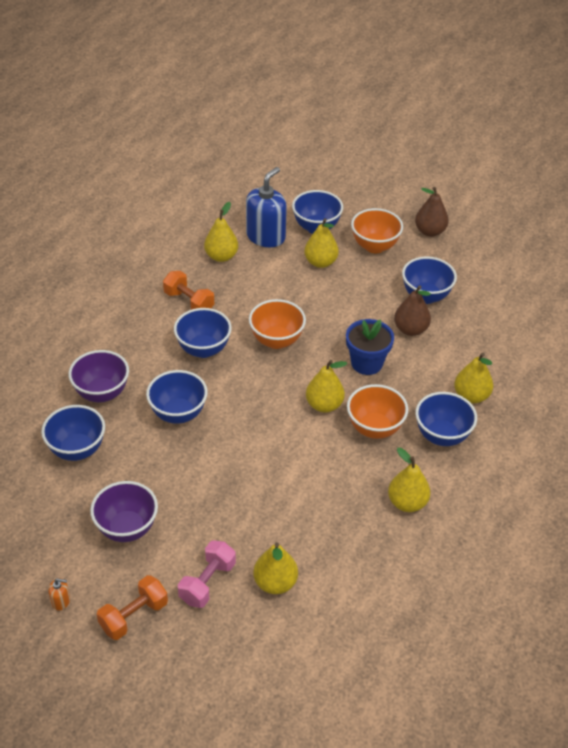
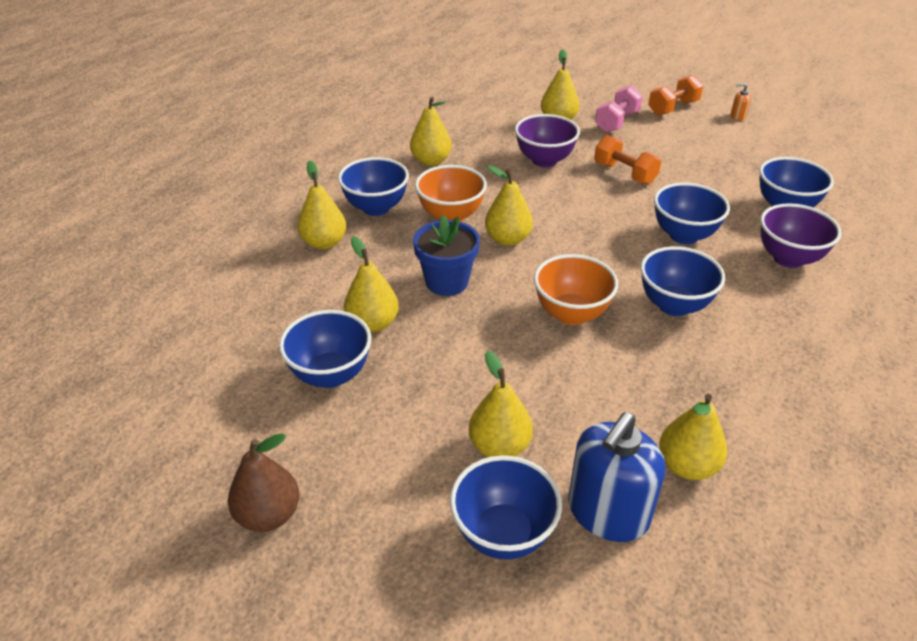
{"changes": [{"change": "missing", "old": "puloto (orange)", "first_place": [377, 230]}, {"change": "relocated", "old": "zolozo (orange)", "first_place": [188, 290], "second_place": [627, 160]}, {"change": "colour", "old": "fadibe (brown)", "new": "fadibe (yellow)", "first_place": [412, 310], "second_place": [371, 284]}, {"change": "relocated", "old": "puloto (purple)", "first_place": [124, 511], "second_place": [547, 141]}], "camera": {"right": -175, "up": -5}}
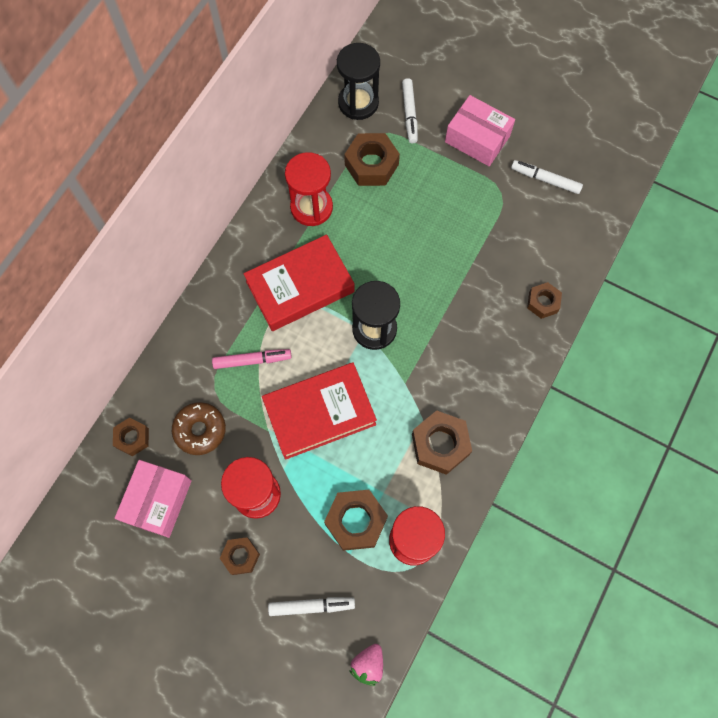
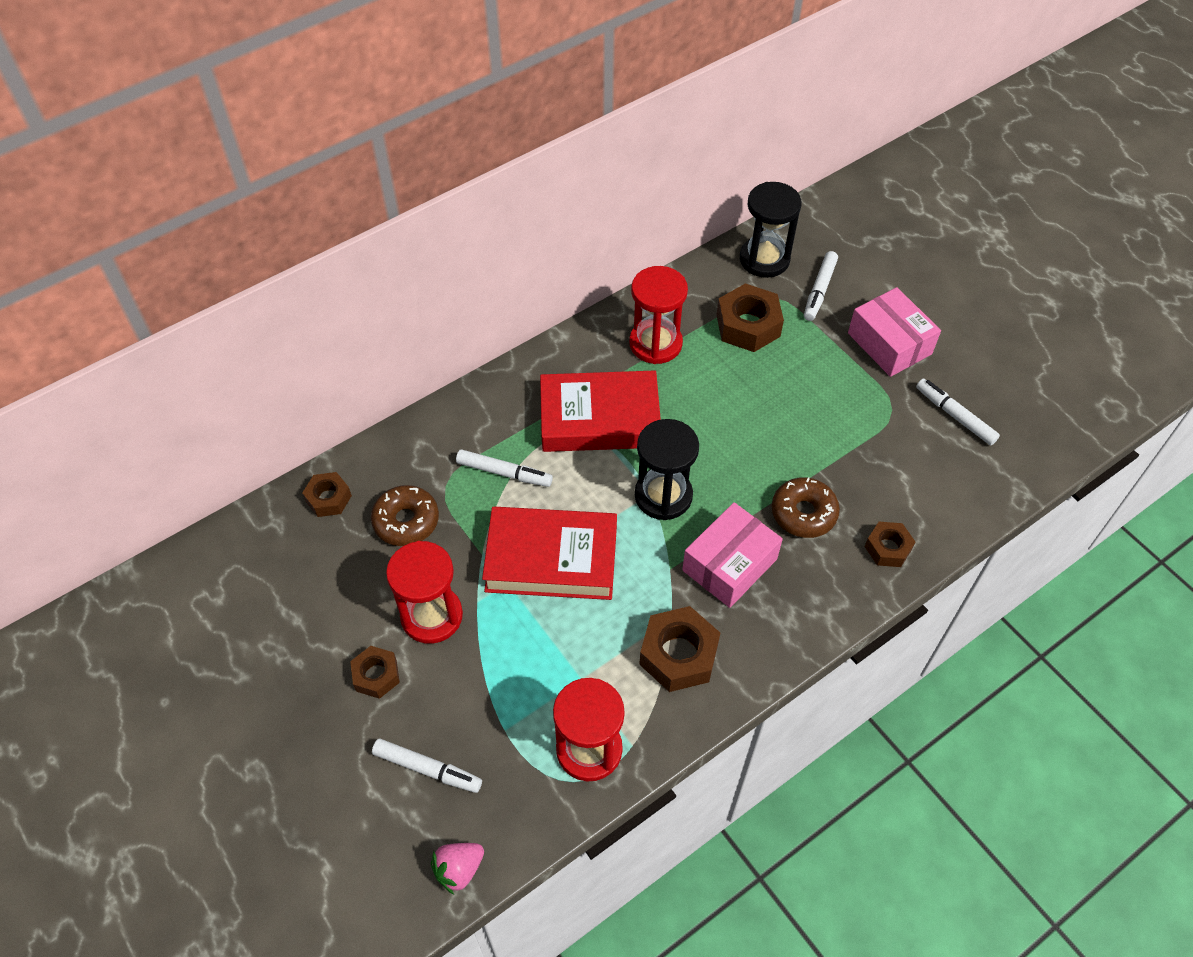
{"changes": [{"change": "colour", "old": "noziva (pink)", "new": "noziva (white)", "first_place": [252, 359], "second_place": [504, 468]}, {"change": "relocated", "old": "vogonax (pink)", "first_place": [153, 499], "second_place": [732, 555]}, {"change": "missing", "old": "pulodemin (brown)", "first_place": [356, 520]}, {"change": "appeared", "new": "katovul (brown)", "second_place": [806, 507]}], "camera": {"right": 25, "up": -15}}
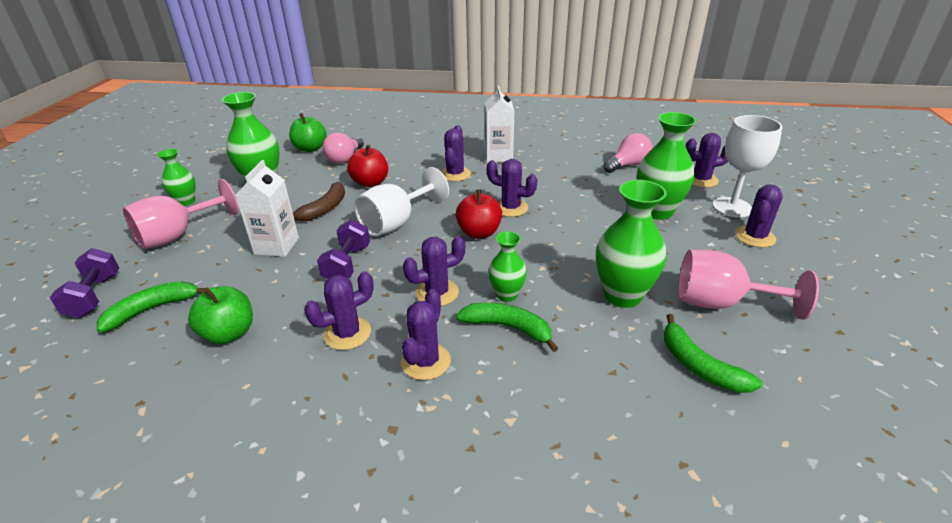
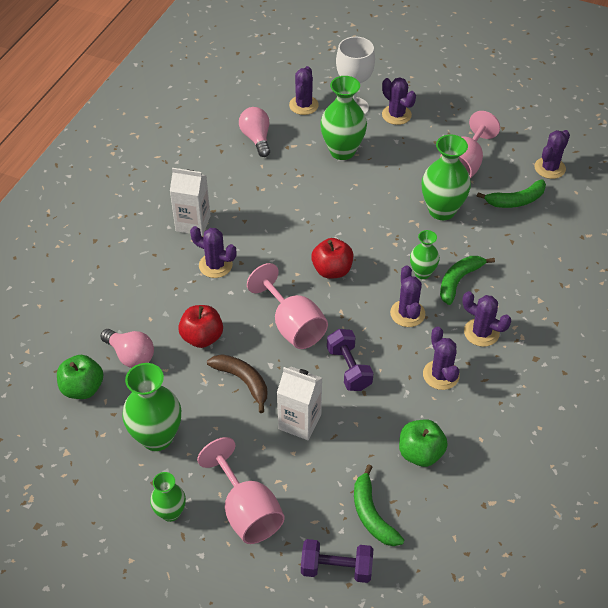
{"changes": [{"change": "relocated", "old": "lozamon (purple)", "first_place": [511, 188], "second_place": [552, 154]}, {"change": "colour", "old": "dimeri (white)", "new": "dimeri (pink)", "first_place": [401, 201], "second_place": [287, 306]}, {"change": "spun", "old": "zolozo (purple)", "first_place": [343, 249], "second_place": [350, 360], "degrees": 45}], "camera": {"right": -75, "up": 15}}
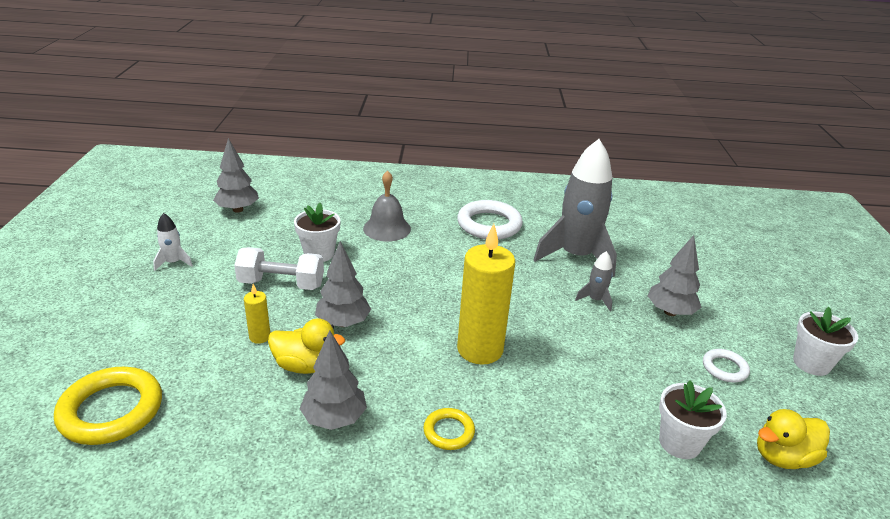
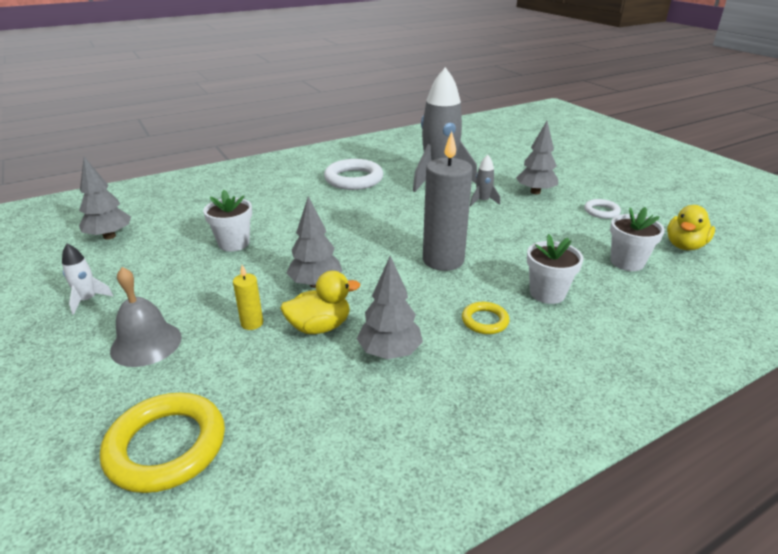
{"changes": [{"change": "relocated", "old": "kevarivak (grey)", "first_place": [387, 206], "second_place": [146, 317]}, {"change": "colour", "old": "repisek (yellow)", "new": "repisek (grey)", "first_place": [486, 294], "second_place": [448, 201]}, {"change": "missing", "old": "zolozo (white)", "first_place": [279, 268]}, {"change": "relocated", "old": "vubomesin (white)", "first_place": [825, 341], "second_place": [555, 269]}], "camera": {"right": -30, "up": 0}}
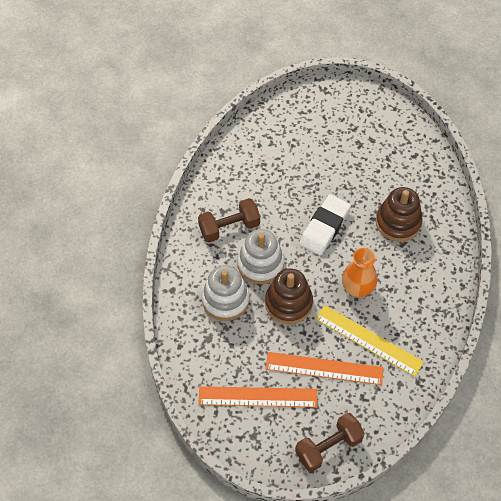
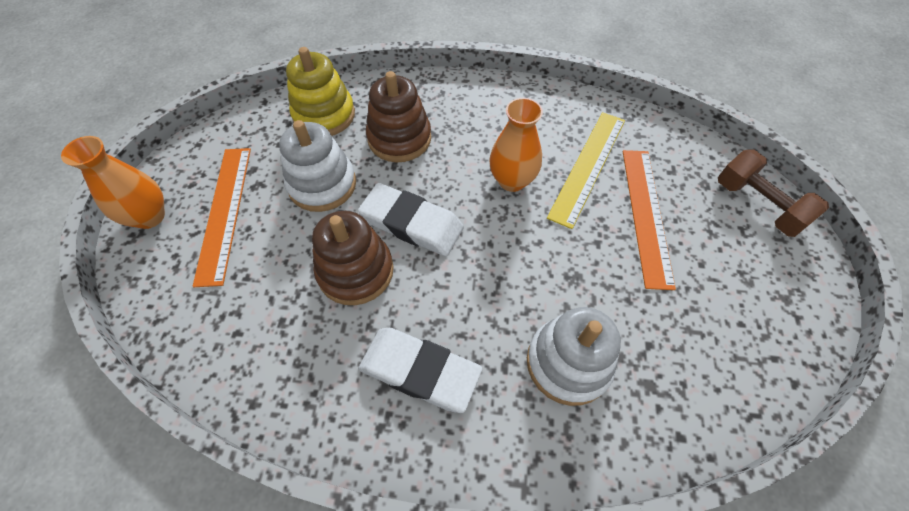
{"changes": [{"change": "exchanged", "old": "zolozo (brown)", "new": "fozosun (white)", "first_place": [229, 220], "second_place": [420, 370]}, {"change": "relocated", "old": "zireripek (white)", "first_place": [260, 256], "second_place": [317, 166]}, {"change": "relocated", "old": "zireripek (brown)", "first_place": [289, 296], "second_place": [353, 258]}, {"change": "relocated", "old": "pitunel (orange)", "first_place": [257, 396], "second_place": [222, 217]}, {"change": "appeared", "new": "zireripek (yellow)", "second_place": [320, 91]}, {"change": "appeared", "new": "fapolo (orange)", "second_place": [113, 182]}], "camera": {"right": -95, "up": 0}}
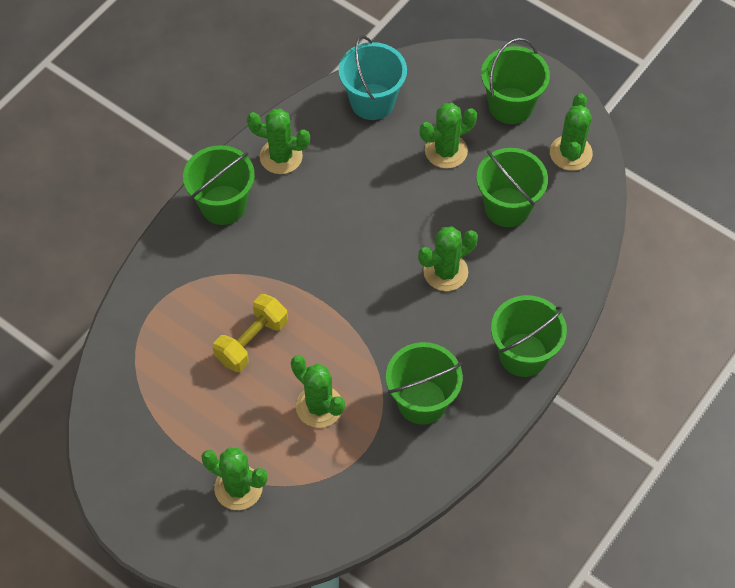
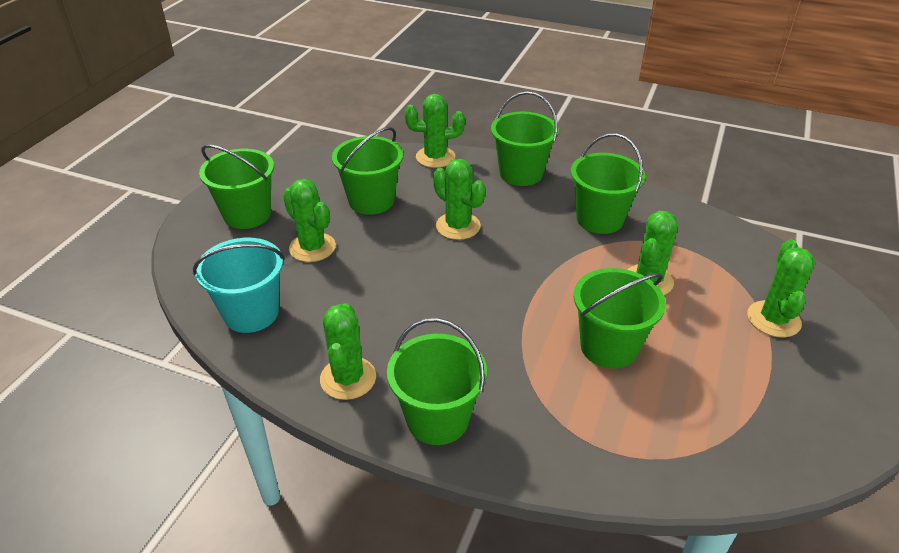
{"changes": [{"change": "relocated", "old": "lozamon (green)", "first_place": [571, 132], "second_place": [435, 131]}, {"change": "exchanged", "old": "zolozo (yellow)", "new": "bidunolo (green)", "first_place": [250, 333], "second_place": [620, 318]}], "camera": {"right": -105, "up": -20}}
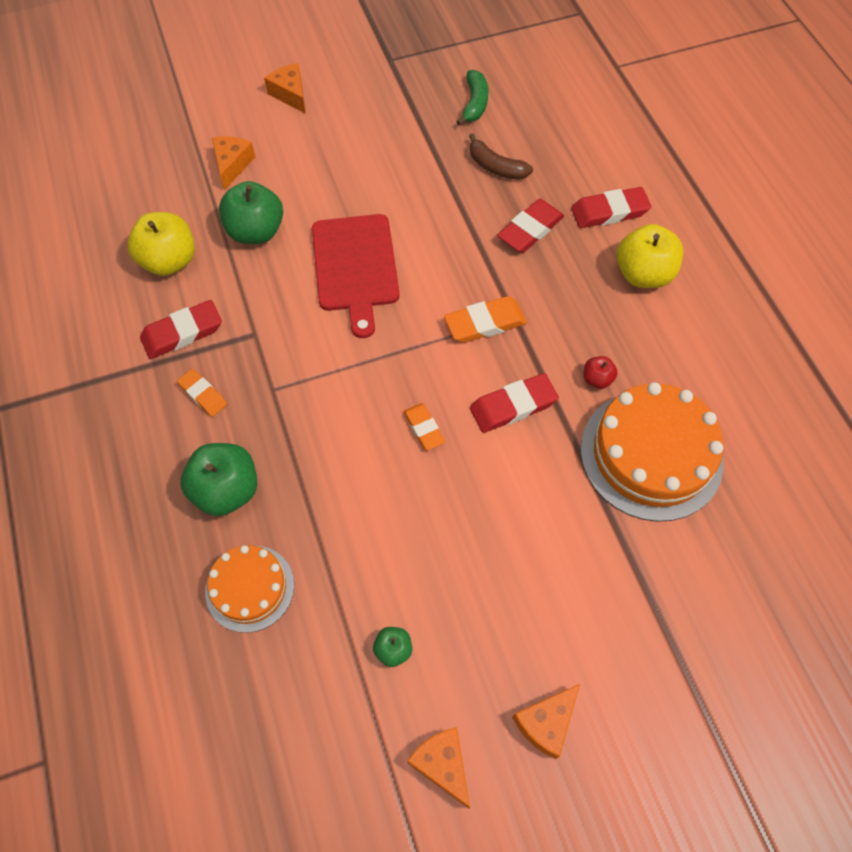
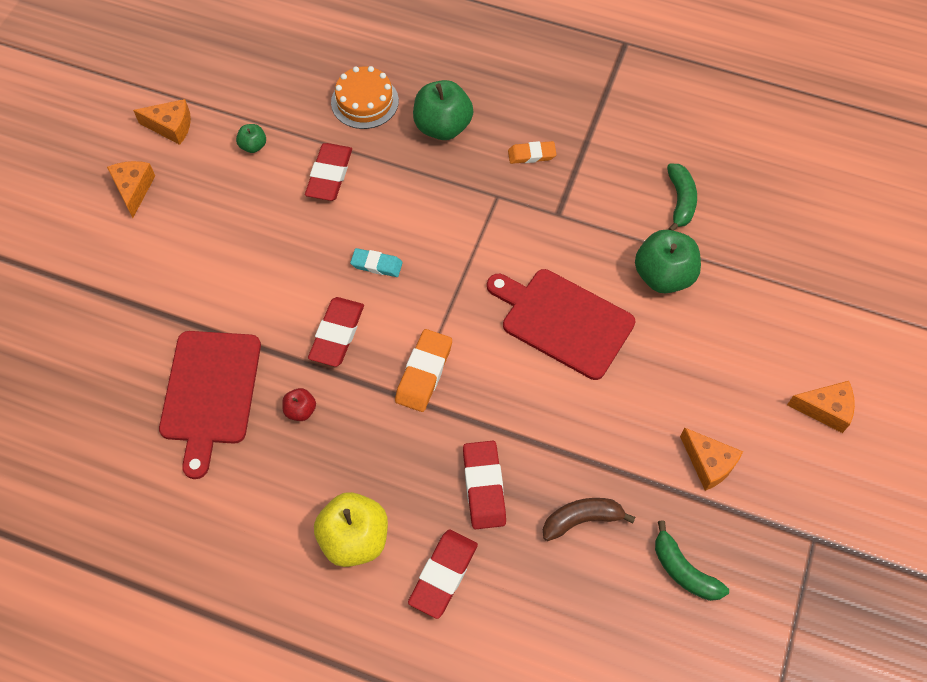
{"changes": [{"change": "relocated", "old": "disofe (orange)", "first_place": [233, 163], "second_place": [711, 459]}, {"change": "exchanged", "old": "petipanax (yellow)", "new": "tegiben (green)", "first_place": [161, 244], "second_place": [682, 197]}, {"change": "relocated", "old": "fozosun (red)", "first_place": [181, 329], "second_place": [328, 172]}, {"change": "exchanged", "old": "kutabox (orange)", "new": "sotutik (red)", "first_place": [652, 452], "second_place": [210, 405]}, {"change": "colour", "old": "fozosun (orange)", "new": "fozosun (turquoise)", "first_place": [424, 426], "second_place": [376, 262]}], "camera": {"right": 130, "up": 0}}
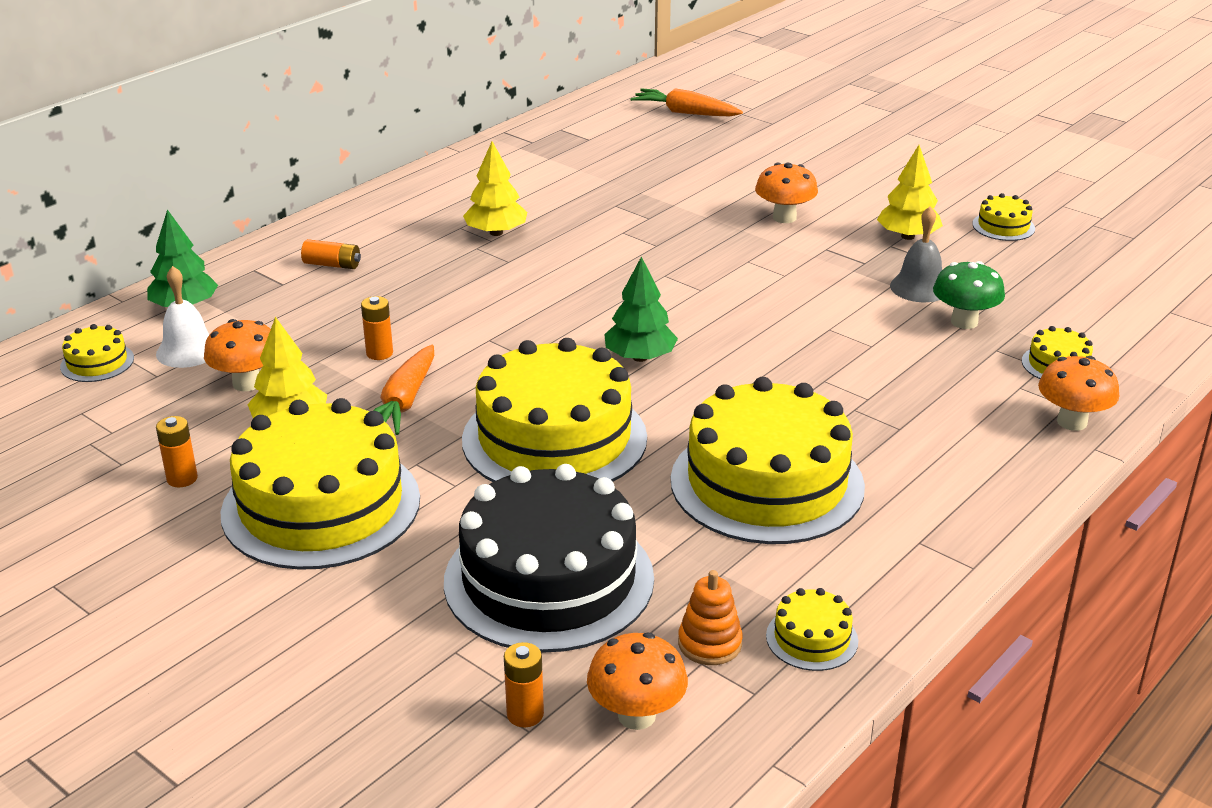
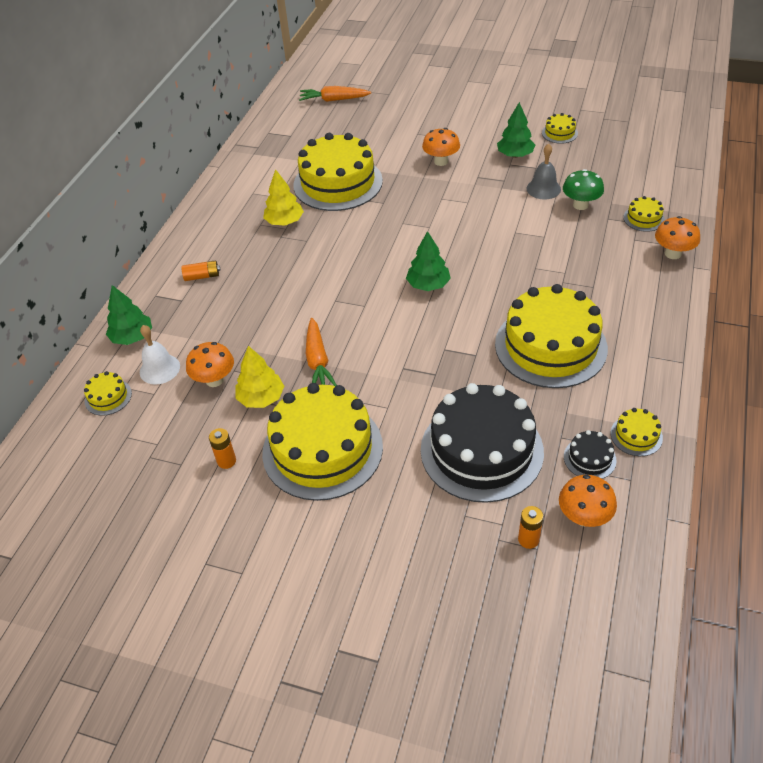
{"changes": [{"change": "colour", "old": "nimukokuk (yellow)", "new": "nimukokuk (green)", "first_place": [910, 192], "second_place": [516, 130]}, {"change": "missing", "old": "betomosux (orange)", "first_place": [377, 328]}, {"change": "relocated", "old": "kutabox (yellow)", "first_place": [554, 410], "second_place": [338, 172]}, {"change": "exchanged", "old": "zireripek (orange)", "new": "kutabox (black)", "first_place": [710, 617], "second_place": [590, 454]}], "camera": {"right": -20, "up": 15}}
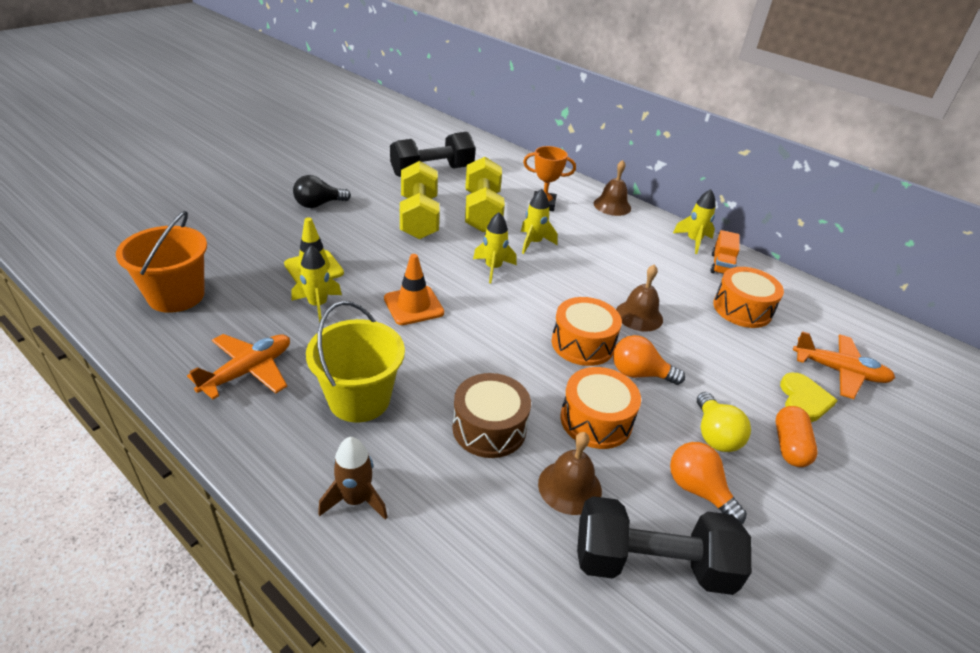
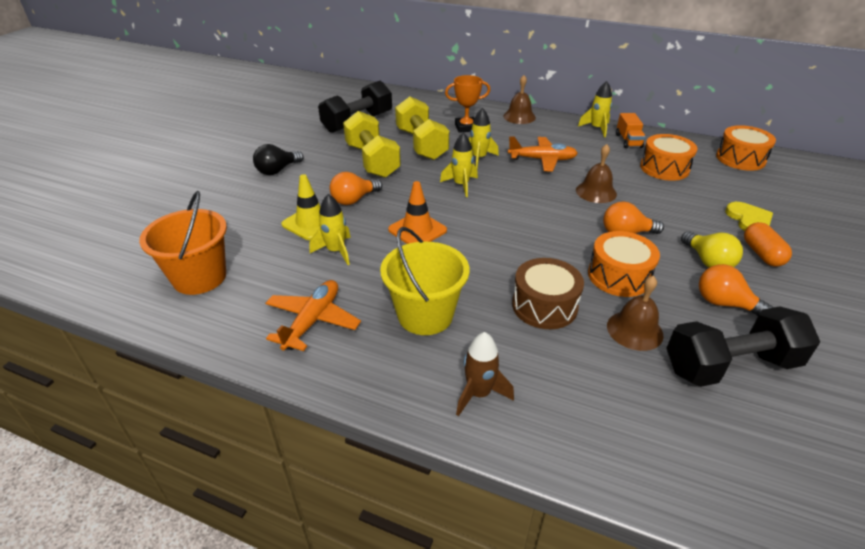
{"changes": [{"change": "relocated", "old": "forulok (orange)", "first_place": [587, 331], "second_place": [746, 148]}, {"change": "relocated", "old": "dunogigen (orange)", "first_place": [844, 365], "second_place": [543, 154]}, {"change": "appeared", "new": "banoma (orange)", "second_place": [356, 188]}], "camera": {"right": -15, "up": 0}}
